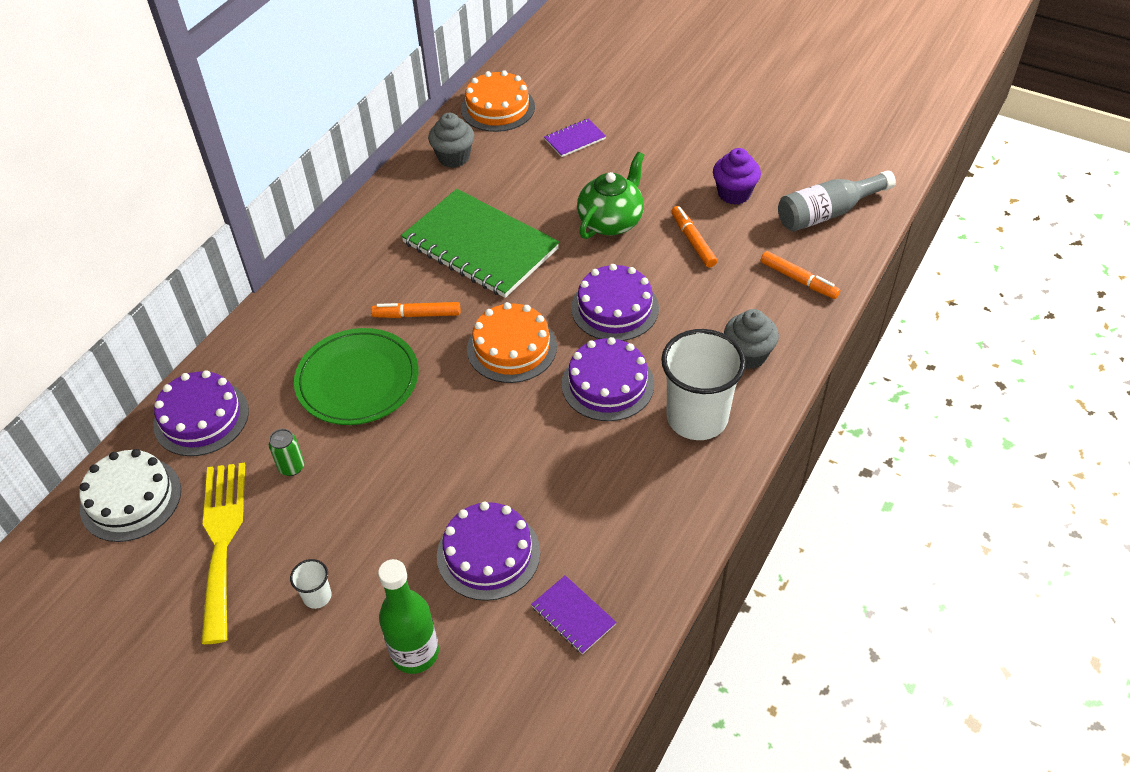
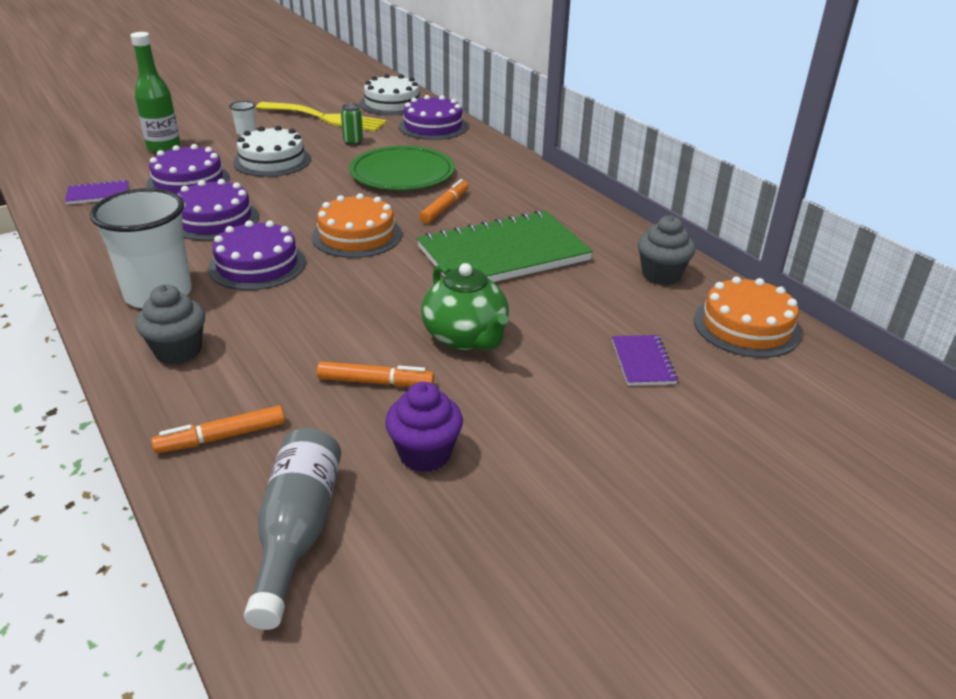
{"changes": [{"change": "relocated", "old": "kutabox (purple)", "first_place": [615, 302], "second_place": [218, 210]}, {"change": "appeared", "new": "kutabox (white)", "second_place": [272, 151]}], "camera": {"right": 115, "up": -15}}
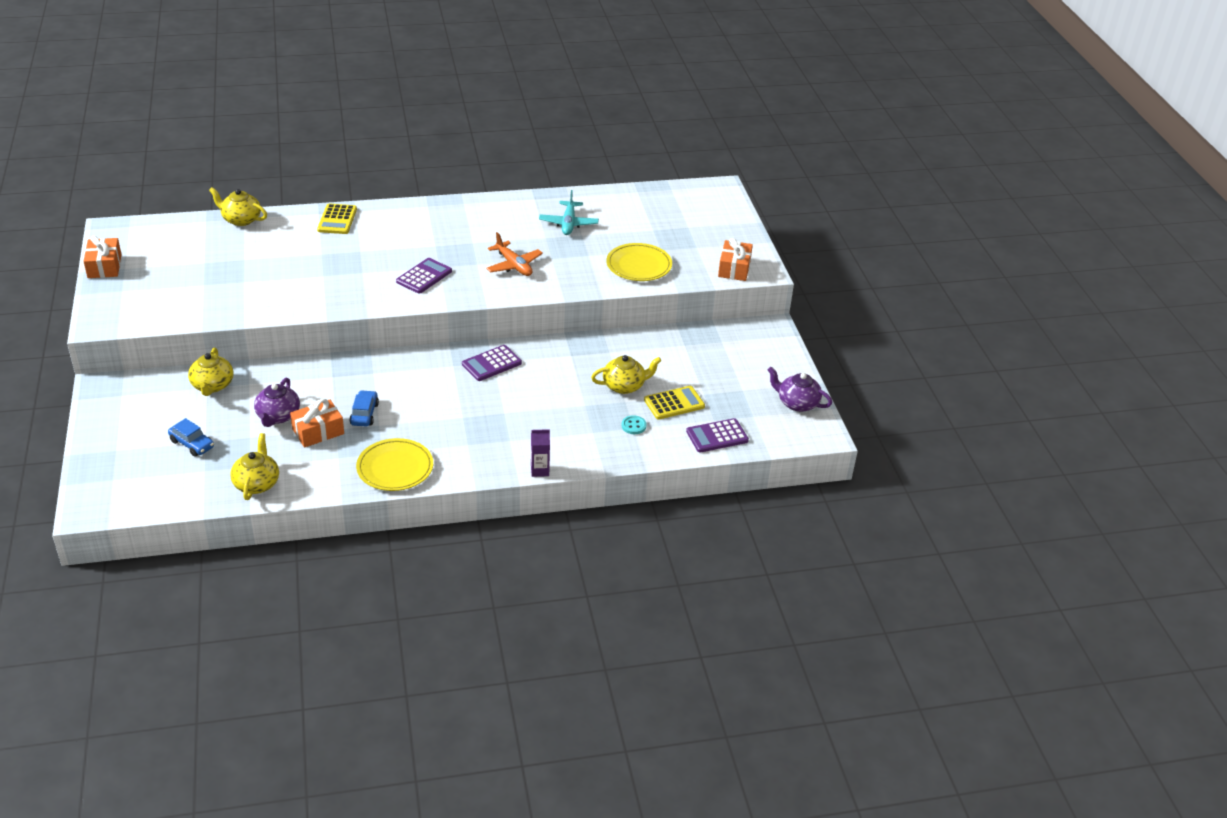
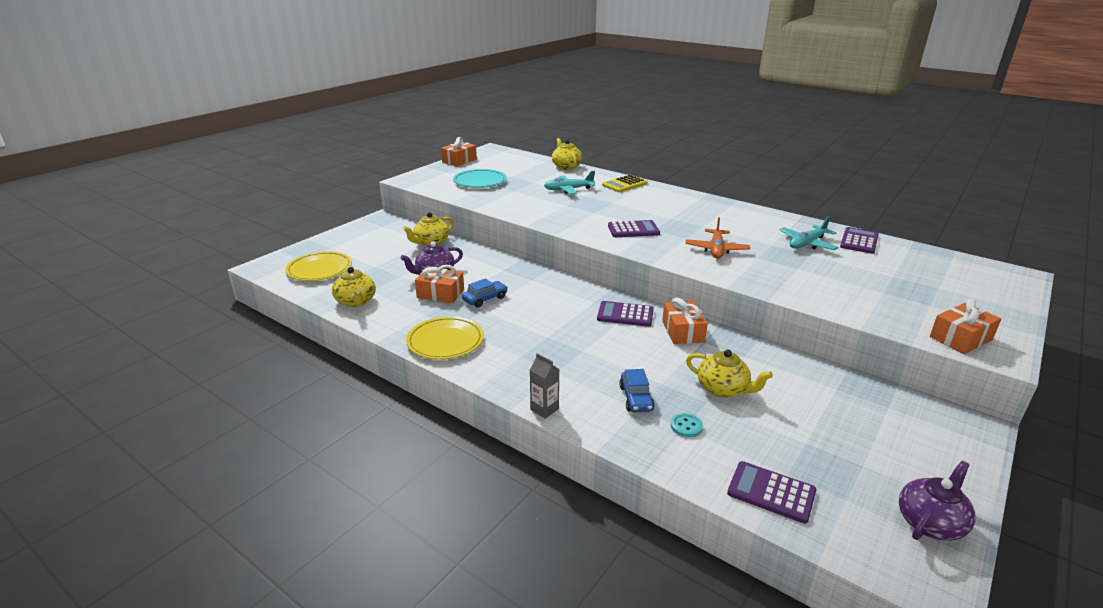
{"changes": [{"change": "relocated", "old": "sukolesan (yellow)", "first_place": [639, 262], "second_place": [318, 266]}, {"change": "spun", "old": "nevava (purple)", "first_place": [800, 389], "second_place": [937, 501], "degrees": 60}, {"change": "missing", "old": "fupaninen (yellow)", "first_place": [674, 403]}, {"change": "relocated", "old": "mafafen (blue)", "first_place": [191, 437], "second_place": [637, 391]}, {"change": "colour", "old": "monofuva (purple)", "new": "monofuva (grey)", "first_place": [540, 453], "second_place": [544, 386]}, {"change": "spun", "old": "nevava (yellow)", "first_place": [254, 466], "second_place": [354, 287], "degrees": 105}, {"change": "appeared", "new": "sukolesan (turquoise)", "second_place": [480, 178]}, {"change": "appeared", "new": "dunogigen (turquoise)", "second_place": [569, 182]}, {"change": "appeared", "new": "fupaninen (purple)", "second_place": [859, 240]}, {"change": "appeared", "new": "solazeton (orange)", "second_place": [685, 321]}], "camera": {"right": 50, "up": -10}}
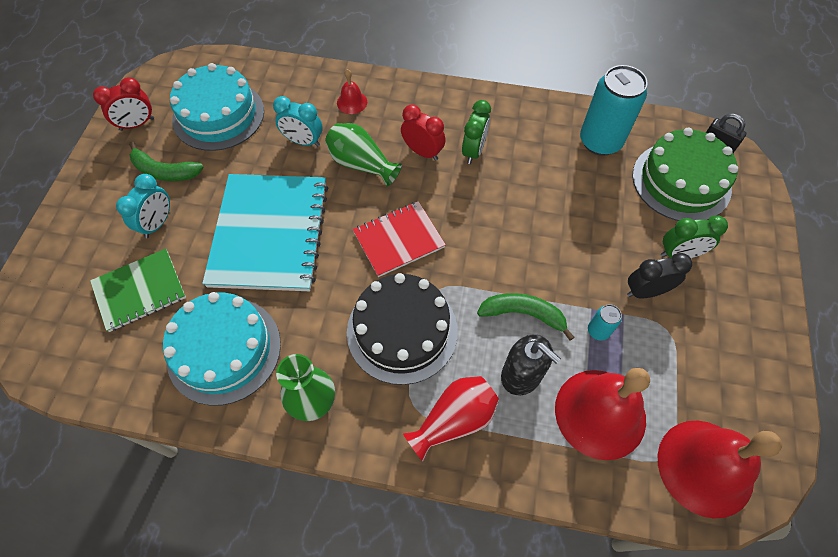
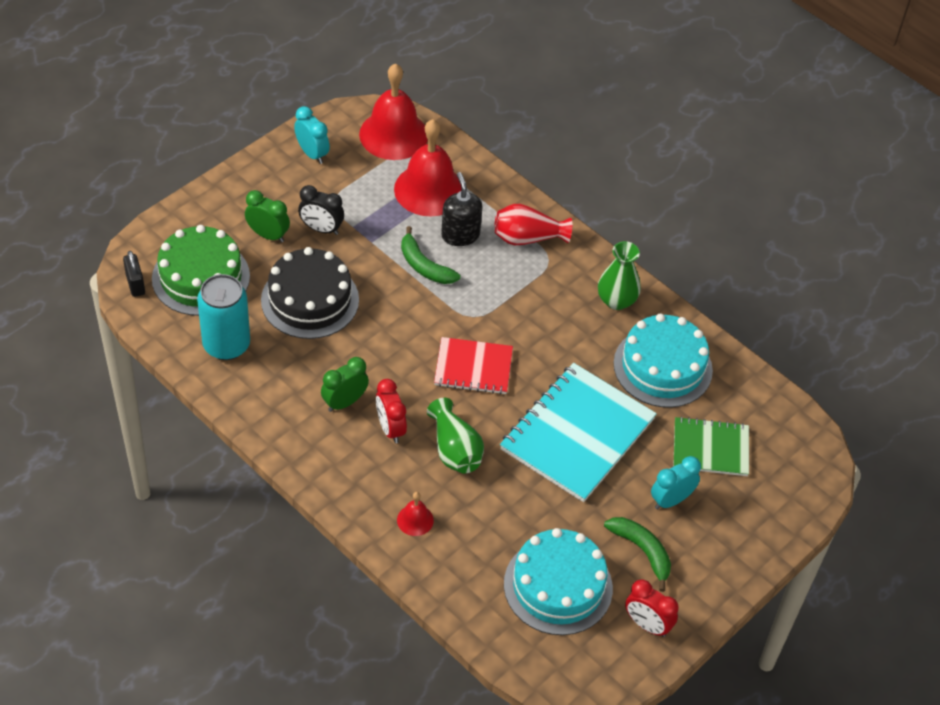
{"changes": [{"change": "spun", "old": "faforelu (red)", "first_place": [123, 104], "second_place": [652, 608], "degrees": -150}, {"change": "relocated", "old": "faforelu (turquoise)", "first_place": [298, 121], "second_place": [312, 135]}, {"change": "relocated", "old": "kutabox (black)", "first_place": [402, 329], "second_place": [310, 293]}, {"change": "missing", "old": "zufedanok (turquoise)", "first_place": [605, 322]}], "camera": {"right": -150, "up": -10}}
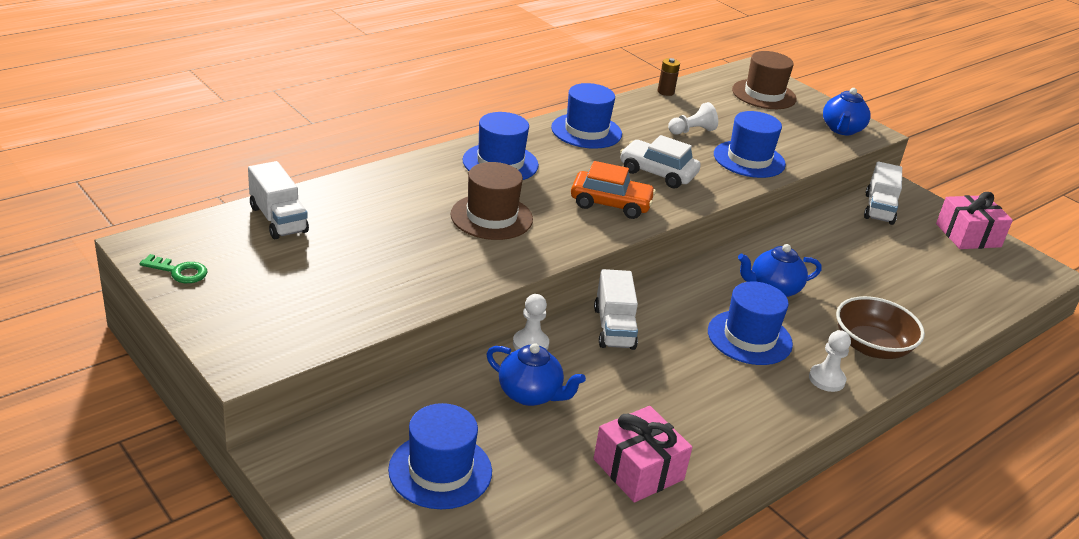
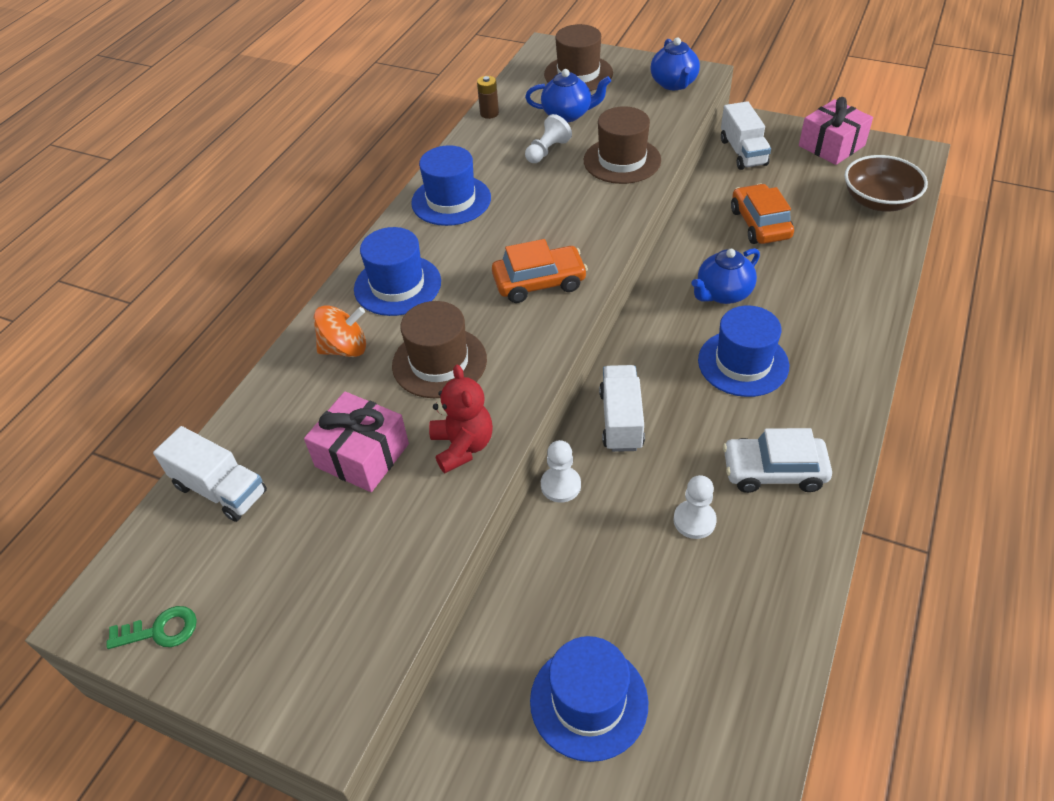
{"changes": [{"change": "colour", "old": "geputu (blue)", "new": "geputu (brown)", "first_place": [750, 144], "second_place": [622, 145]}, {"change": "relocated", "old": "mafafen (white)", "first_place": [660, 162], "second_place": [777, 460]}, {"change": "spun", "old": "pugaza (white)", "first_place": [616, 309], "second_place": [622, 408], "degrees": -150}, {"change": "relocated", "old": "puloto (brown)", "first_place": [880, 327], "second_place": [886, 183]}, {"change": "relocated", "old": "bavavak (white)", "first_place": [830, 361], "second_place": [695, 507]}, {"change": "relocated", "old": "nevava (blue)", "first_place": [536, 374], "second_place": [568, 95]}, {"change": "relocated", "old": "solazeton (pink)", "first_place": [642, 454], "second_place": [356, 441]}, {"change": "appeared", "new": "mafafen (orange)", "second_place": [762, 214]}, {"change": "appeared", "new": "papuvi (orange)", "second_place": [339, 331]}, {"change": "appeared", "new": "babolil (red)", "second_place": [461, 419]}], "camera": {"right": -20, "up": 15}}
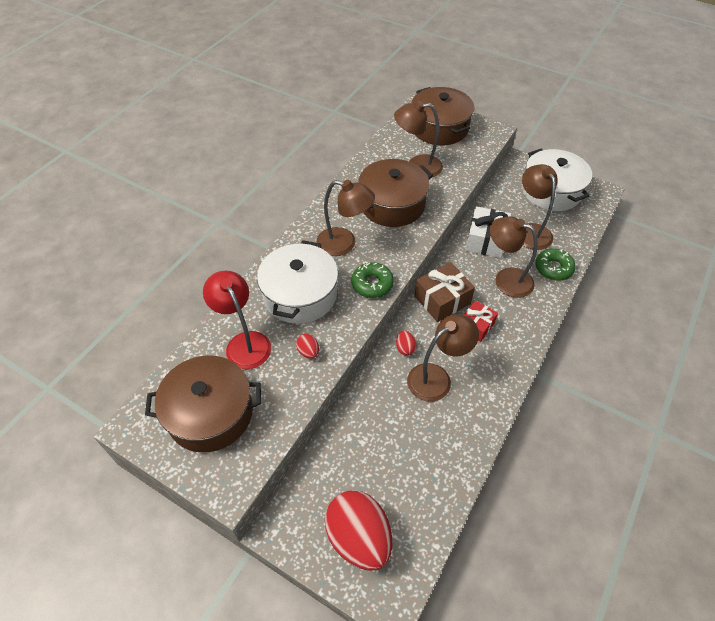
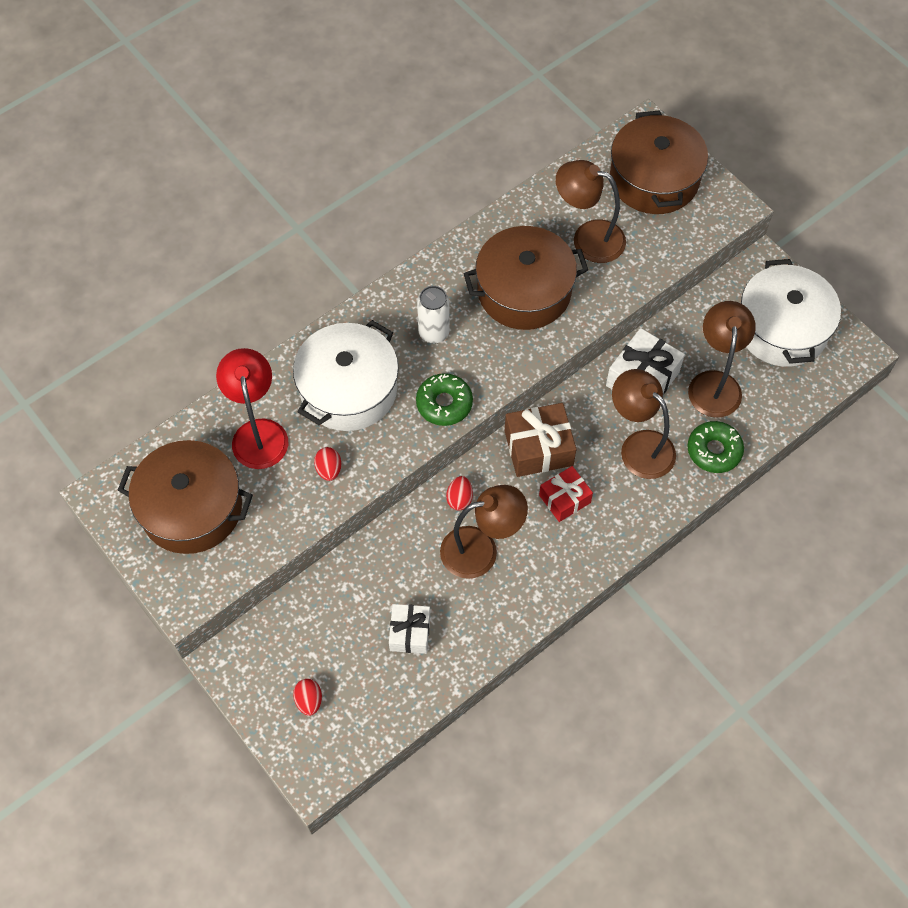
{"changes": [{"change": "exchanged", "old": "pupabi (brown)", "new": "zufedanok (white)", "first_place": [345, 218], "second_place": [433, 315]}, {"change": "size", "old": "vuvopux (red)", "first_place": [358, 530], "second_place": [307, 697], "factor": 0.41}, {"change": "appeared", "new": "solazeton (white)", "second_place": [409, 629]}], "camera": {"right": 20, "up": 10}}
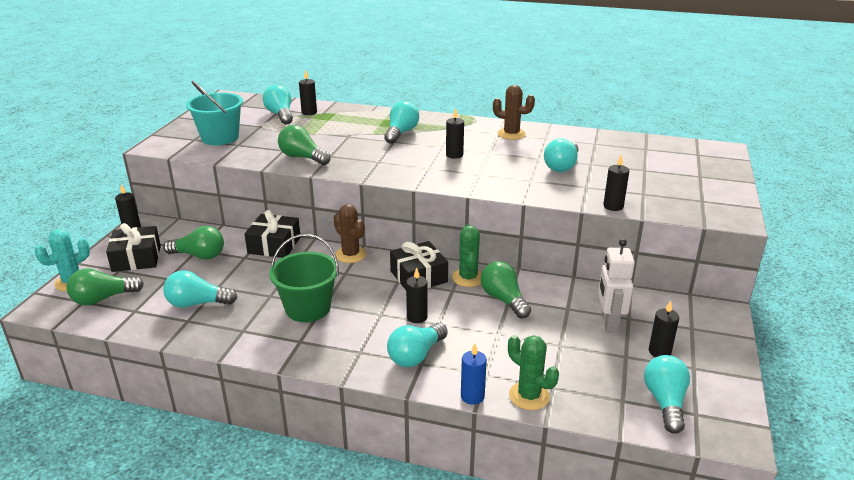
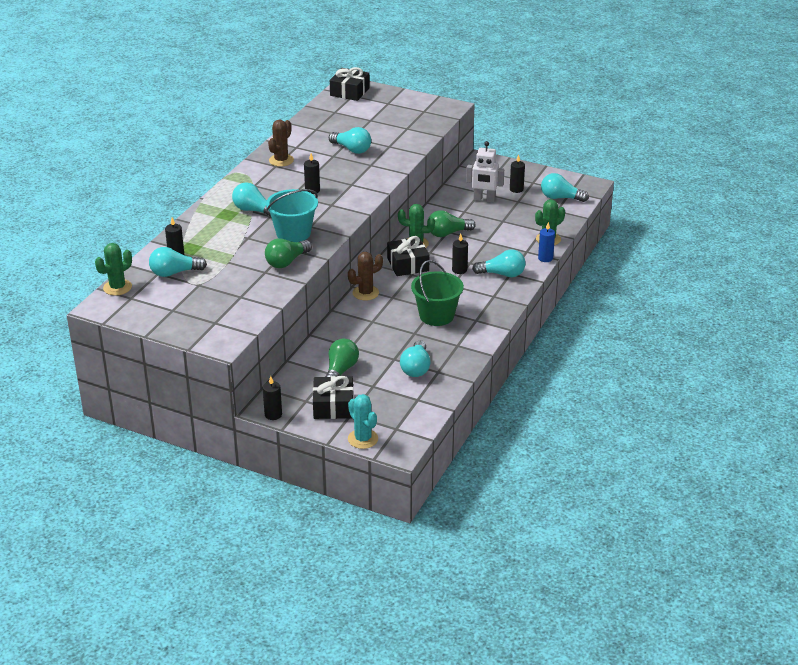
{"changes": [{"change": "relocated", "old": "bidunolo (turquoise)", "first_place": [214, 113], "second_place": [292, 215]}, {"change": "missing", "old": "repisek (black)", "first_place": [616, 183]}, {"change": "relocated", "old": "solazeton (black)", "first_place": [272, 234], "second_place": [350, 84]}, {"change": "missing", "old": "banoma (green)", "first_place": [105, 286]}, {"change": "spun", "old": "banoma (turquoise)", "first_place": [417, 345], "second_place": [499, 263], "degrees": -45}, {"change": "appeared", "new": "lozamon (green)", "second_place": [113, 269]}], "camera": {"right": -80, "up": 5}}
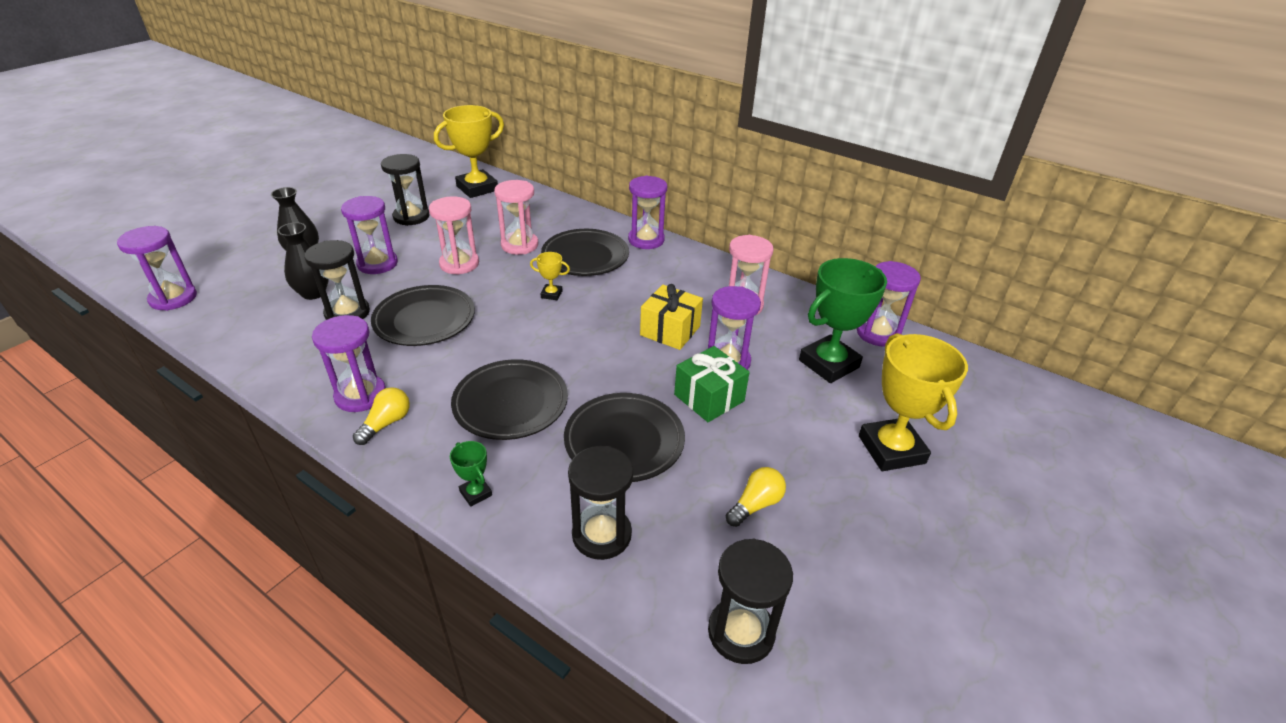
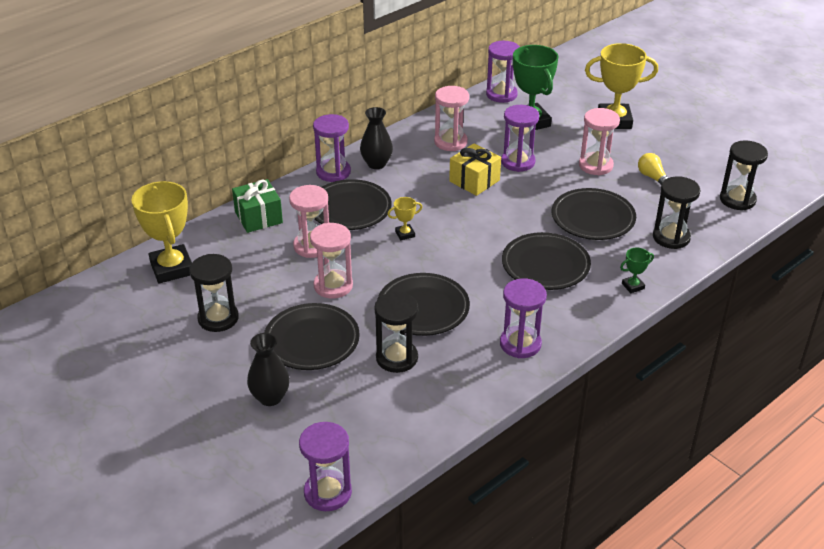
{"changes": [{"change": "exchanged", "old": "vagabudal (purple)", "new": "sukolesan (black)", "first_place": [369, 235], "second_place": [312, 336]}, {"change": "relocated", "old": "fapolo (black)", "first_place": [303, 261], "second_place": [376, 138]}, {"change": "spun", "old": "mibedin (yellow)", "first_place": [550, 276], "second_place": [404, 218], "degrees": 45}, {"change": "relocated", "old": "solazeton (green)", "first_place": [712, 384], "second_place": [257, 206]}, {"change": "missing", "old": "banoma (yellow)", "first_place": [381, 416]}, {"change": "appeared", "new": "vagabudal (pink)", "second_place": [599, 141]}], "camera": {"right": -75, "up": 0}}
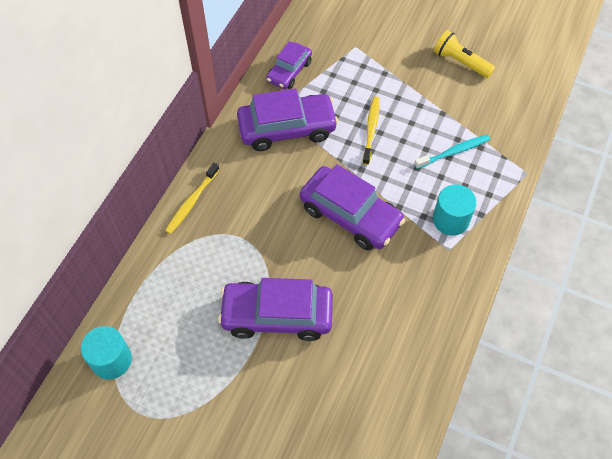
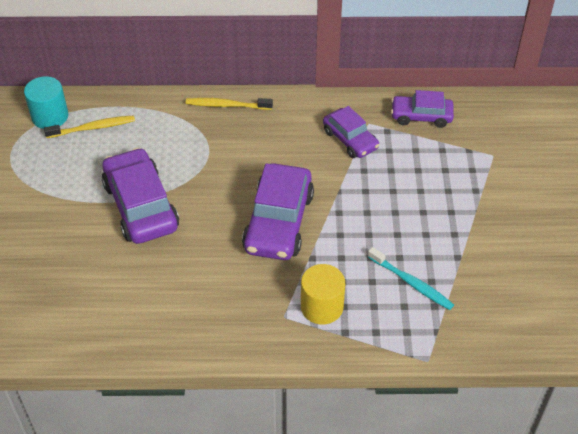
{"changes": [{"change": "missing", "old": "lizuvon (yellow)", "first_place": [464, 54]}, {"change": "size", "old": "mafafen (purple)", "first_place": [287, 119], "second_place": [351, 132], "factor": 0.6}, {"change": "relocated", "old": "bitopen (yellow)", "first_place": [371, 130], "second_place": [89, 126]}, {"change": "colour", "old": "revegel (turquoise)", "new": "revegel (yellow)", "first_place": [455, 210], "second_place": [323, 294]}], "camera": {"right": 65, "up": -10}}
